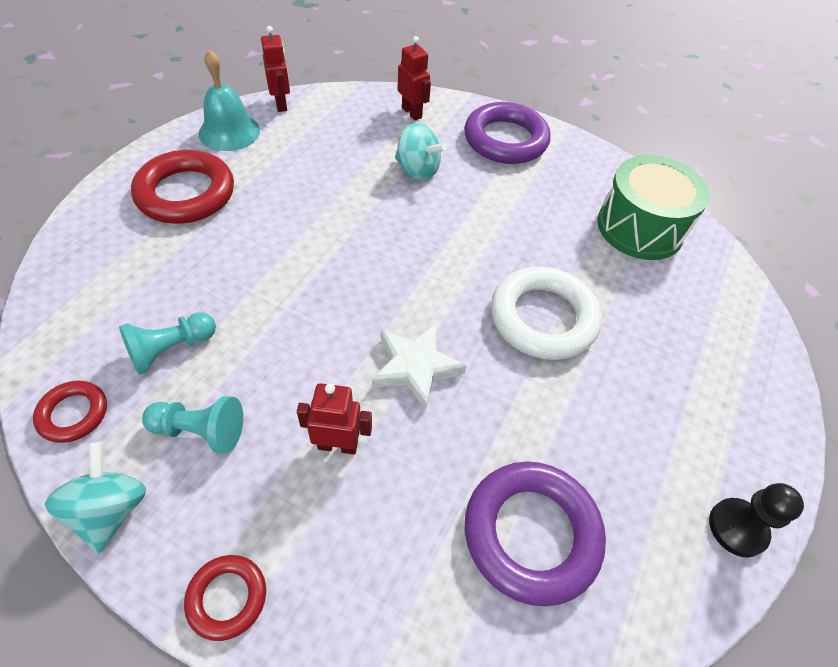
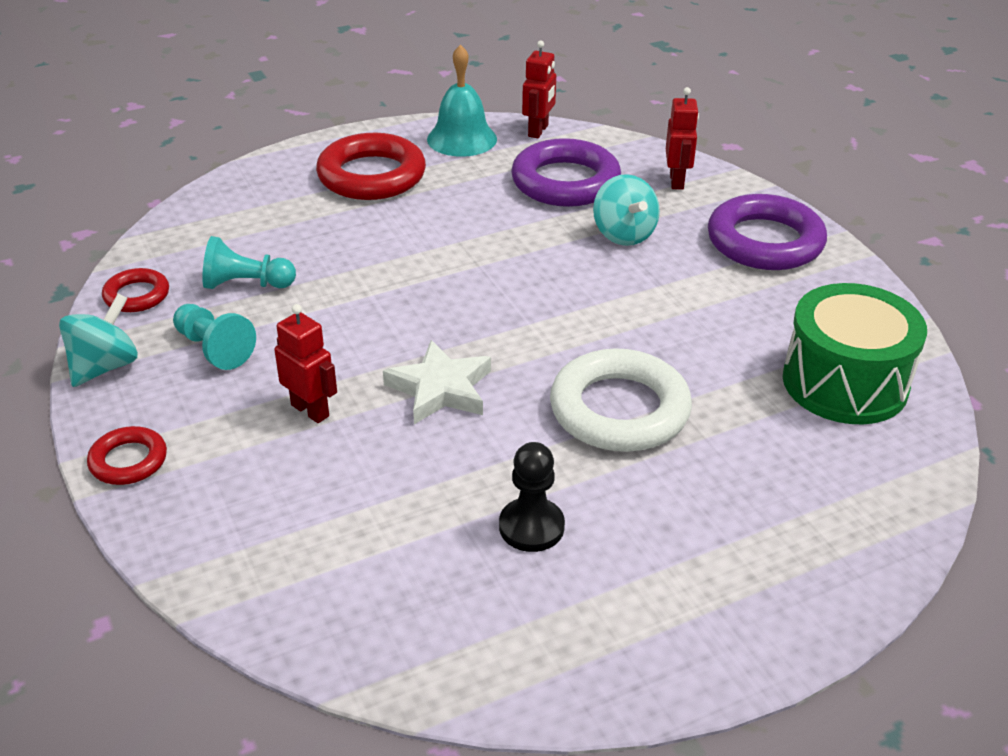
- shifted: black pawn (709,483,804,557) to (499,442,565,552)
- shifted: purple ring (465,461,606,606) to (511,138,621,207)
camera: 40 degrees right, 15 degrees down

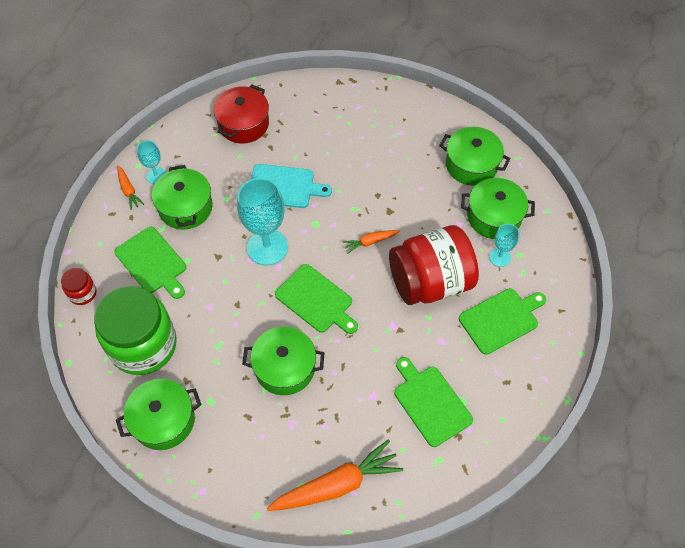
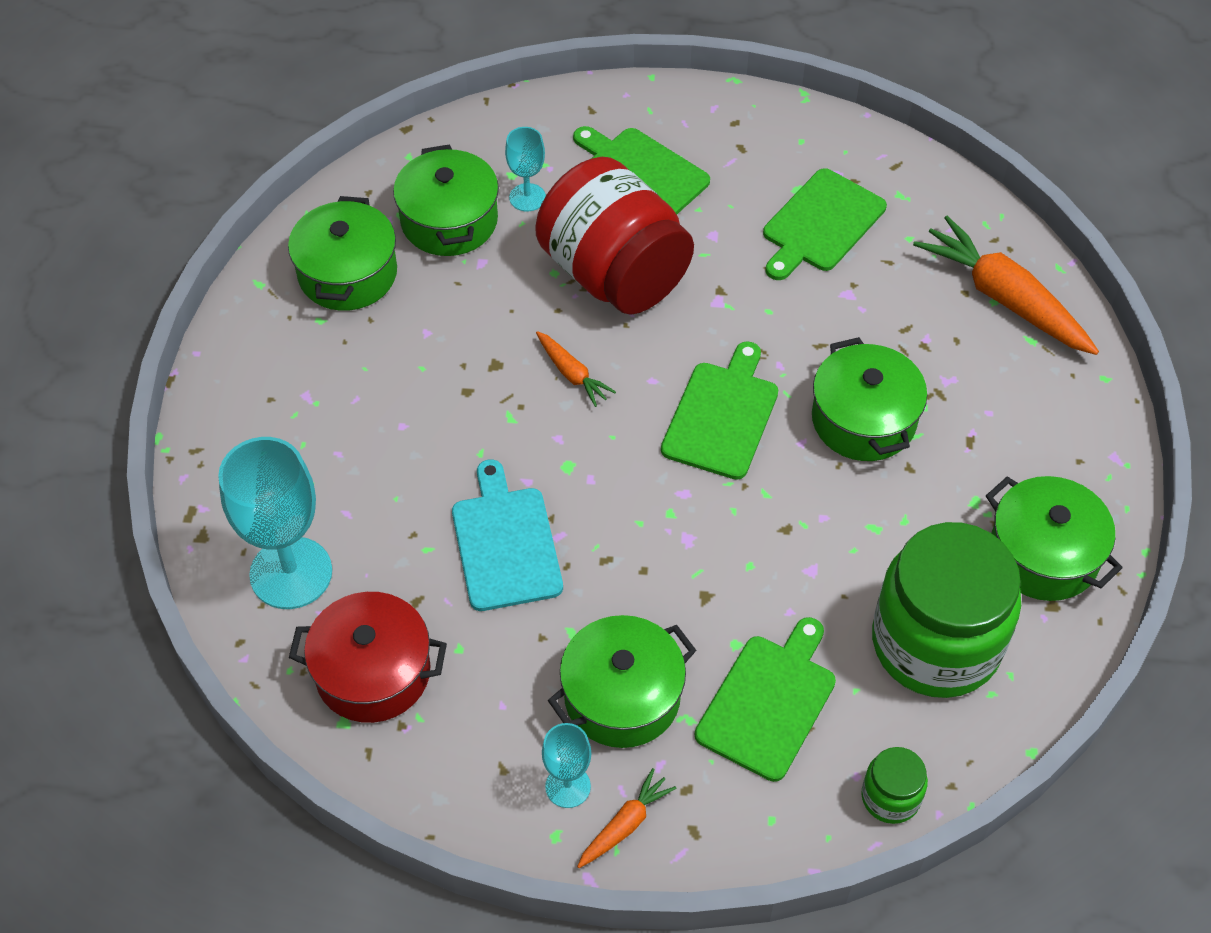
- shifted: turquoise goblet (237,178,288,266) to (218,437,332,609)
- repainted: red jar (61,268,97,305) to green jar (861,747,928,824)
camera: 110 degrees left, 5 degrees down

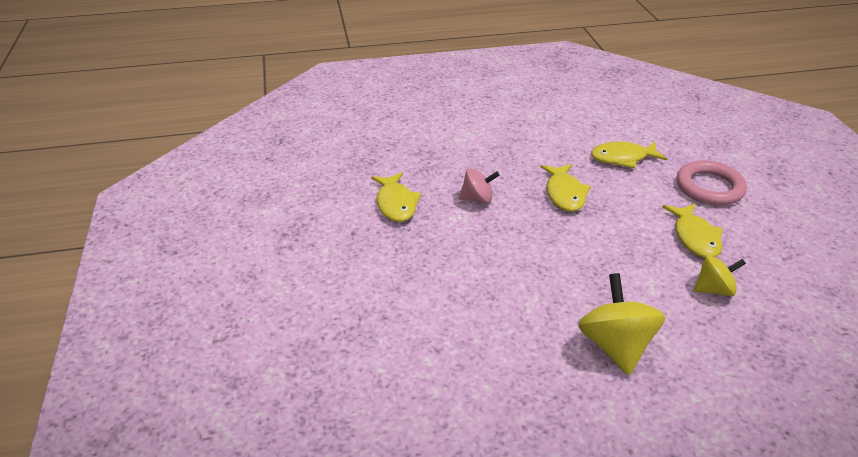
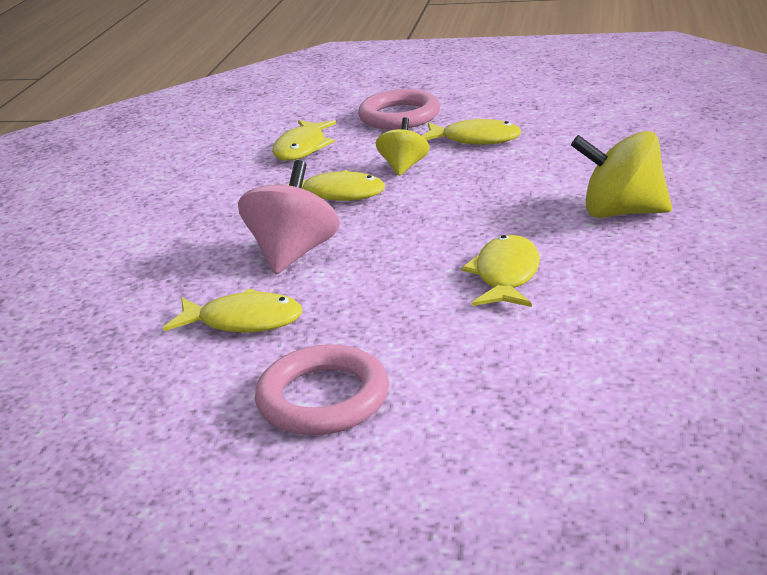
- scaled: pink spinning top (459,168,499,204) = (238,160,340,274) x1.64
- new: pink ring (255,344,389,435)
- shifted: yellow spinning top (694,255,746,296) to (376,117,430,176)
- new: yellow fish (461,235,540,307)
camera: 65 degrees left, 10 degrees down

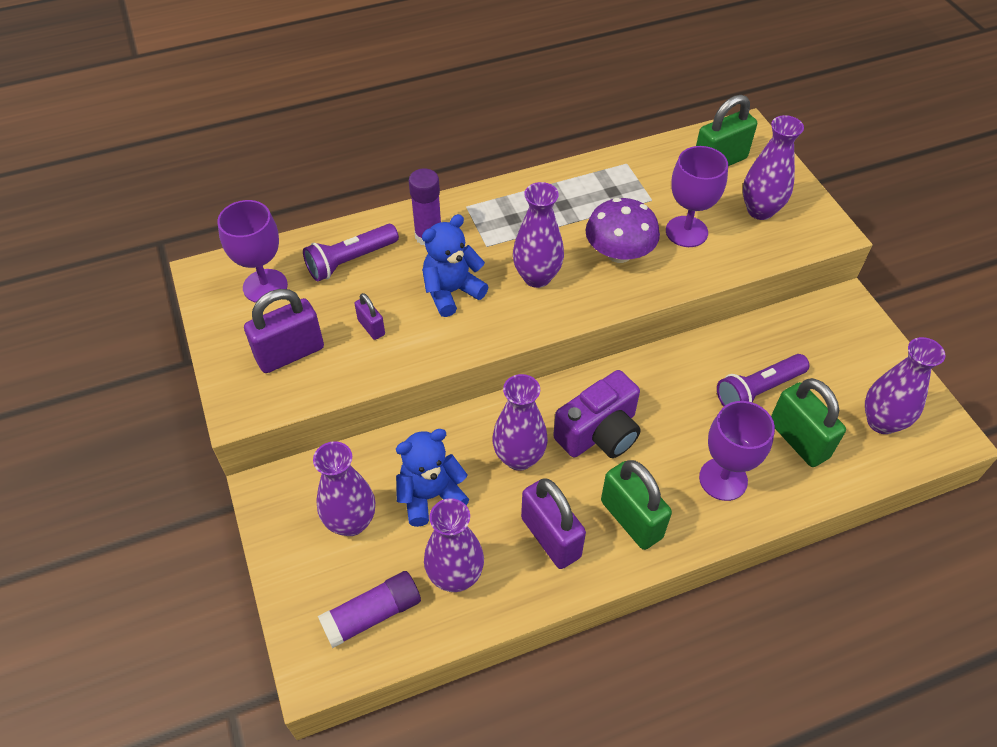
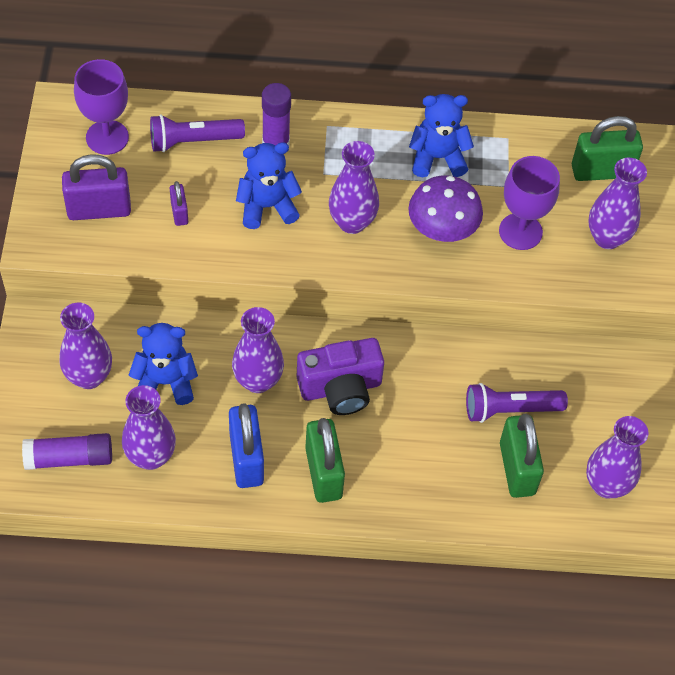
- repainted: purple padlock (521,479,586,569) to blue padlock (229,403,264,488)
- new: blue teddy bear (409,94,474,177)
- gone: purple goblet (699,401,775,501)
camera: 20 degrees right, 5 degrees up

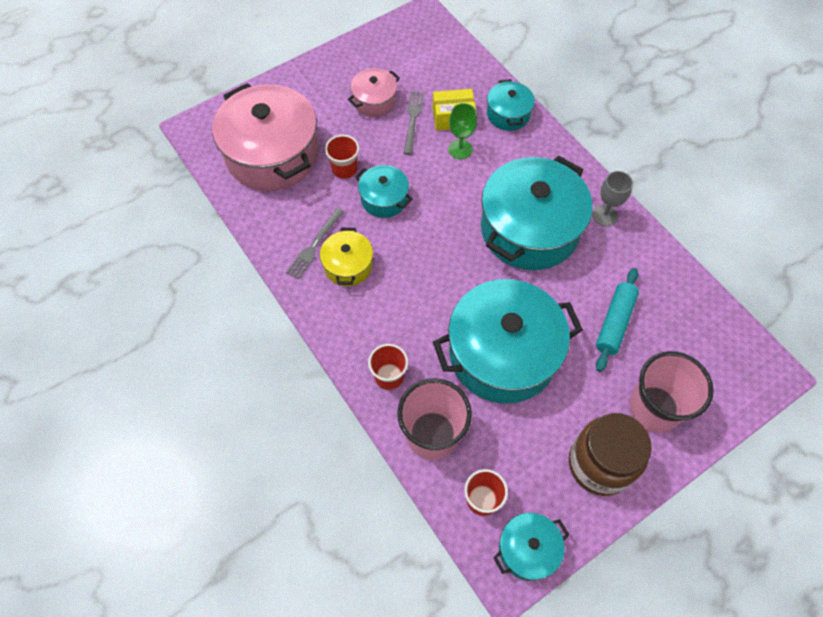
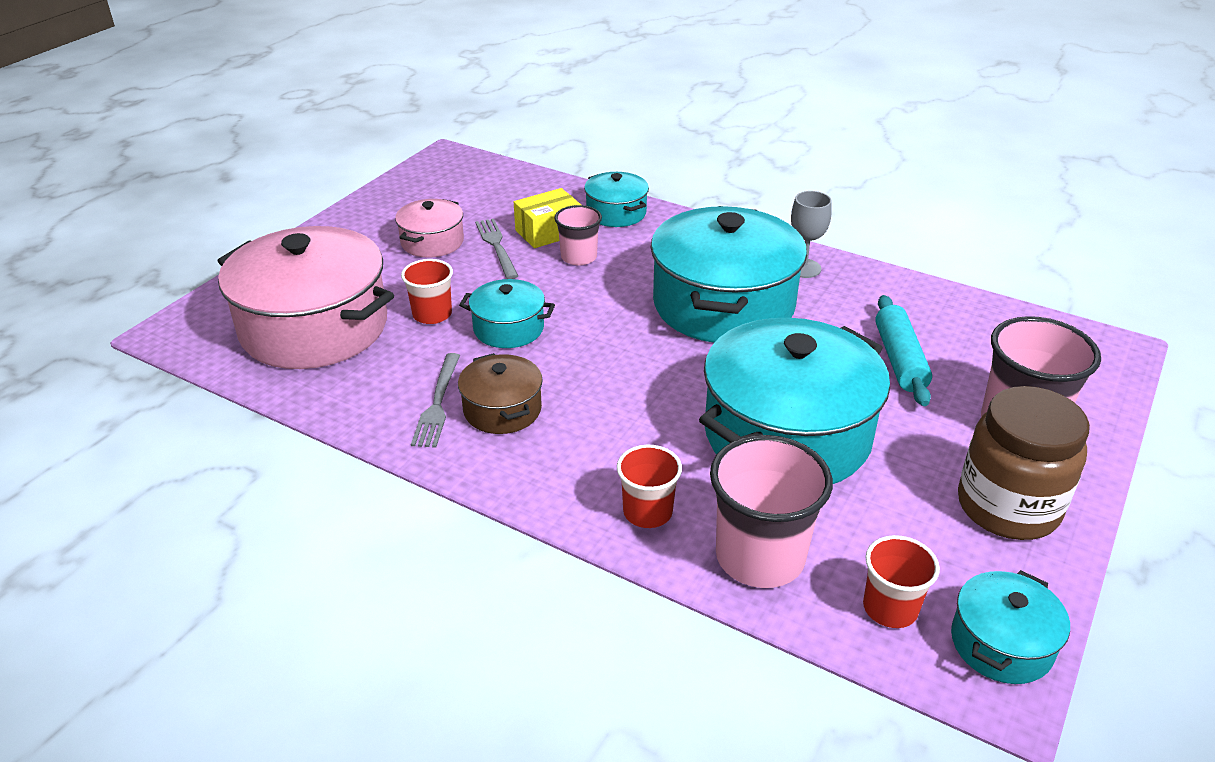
- repainted: yellow pot (320,228,373,286) to brown pot (458,353,543,434)
- swapped: green goblet (449,103,477,159) to pink cup (554,205,602,265)
camera: 25 degrees left, 25 degrees down

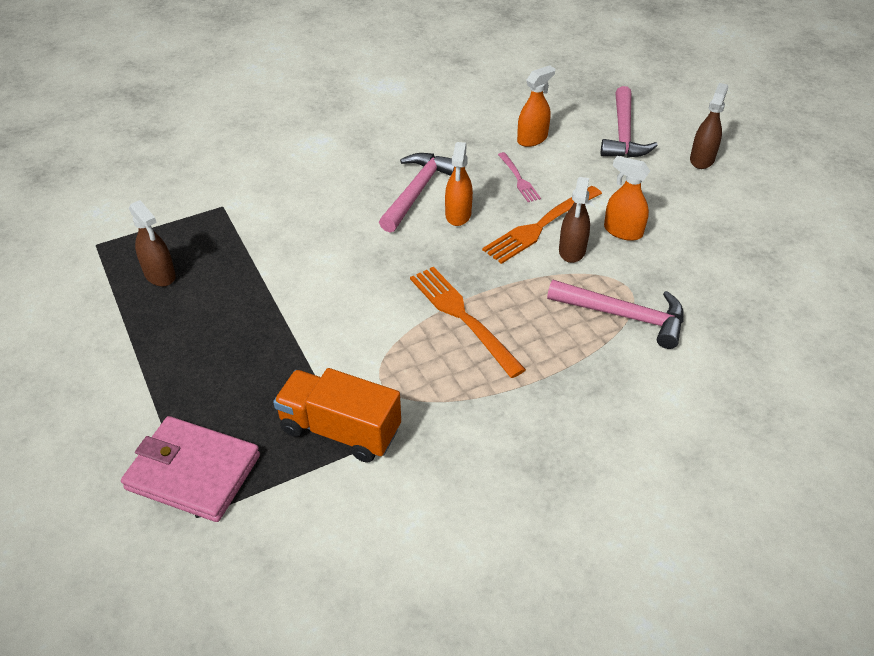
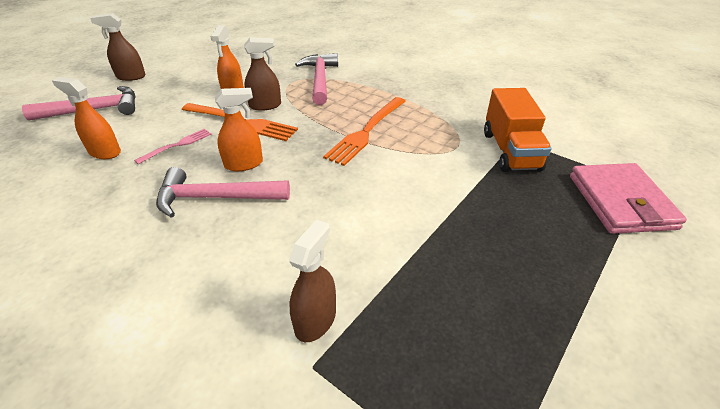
- shifted: brown spray bottle (129,200,176,287) to (289,219,336,342)
camera: 115 degrees left, 5 degrees down

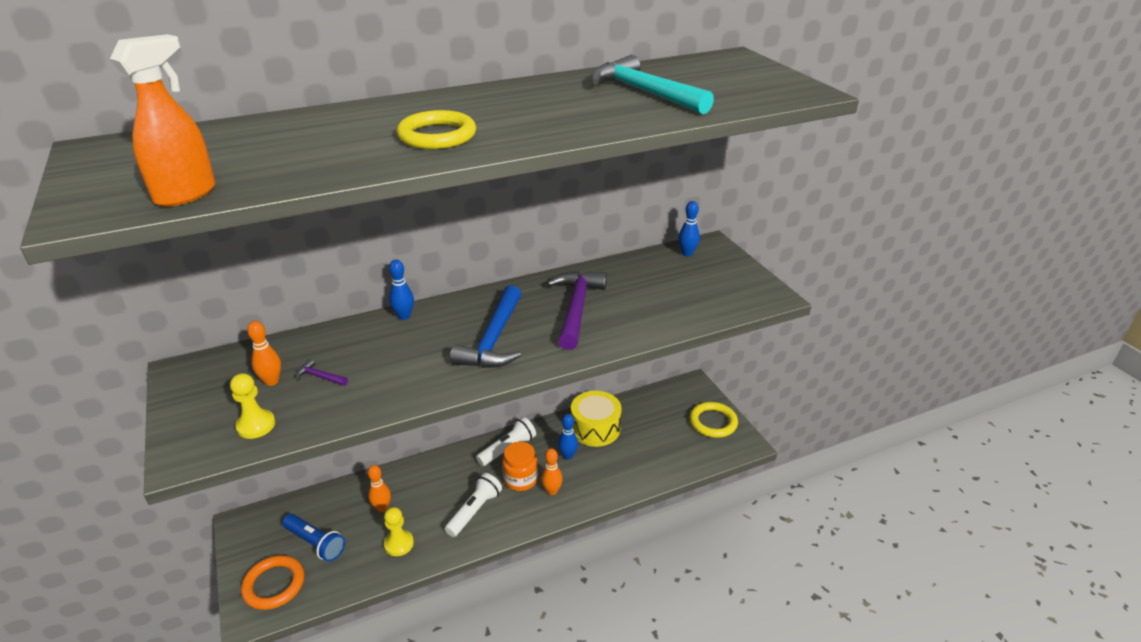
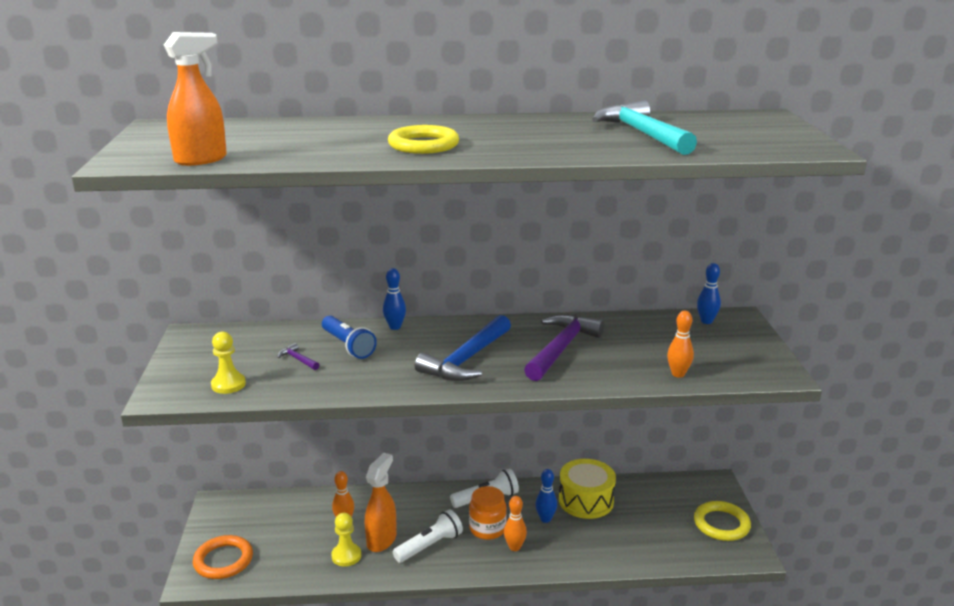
- shifted: blue flashlight (282,514,345,562) to (322,316,377,359)
- new: orange spray bottle (365,453,397,552)
- shifted: orange bowling pin (247,321,281,386) to (667,311,694,378)
camera: 20 degrees right, 10 degrees down

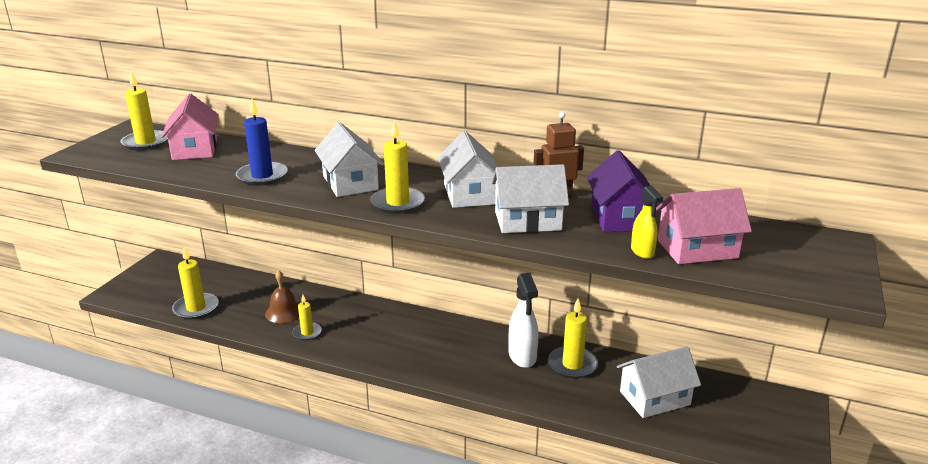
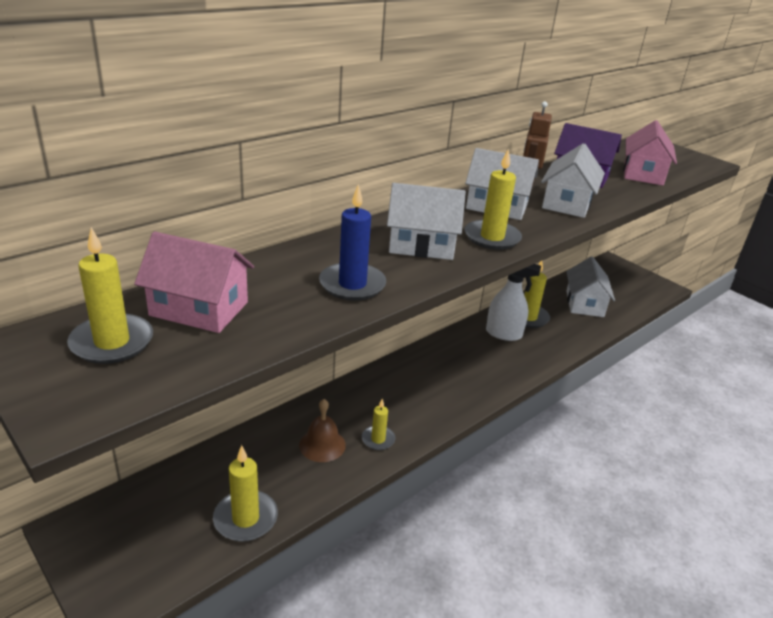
- gone: yellow spray bottle (631,186,663,259)
camera: 65 degrees left, 5 degrees up

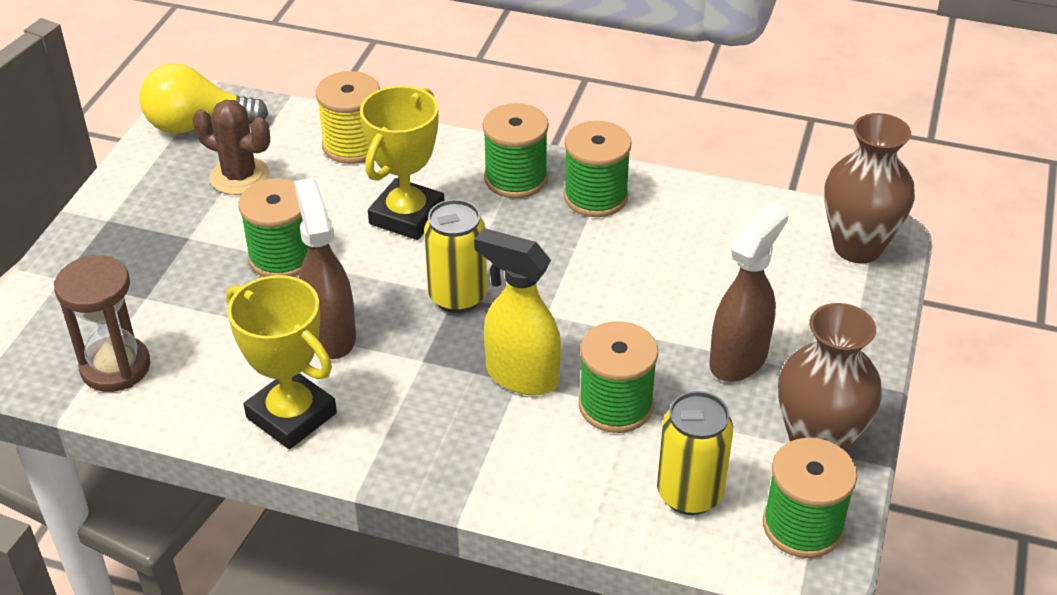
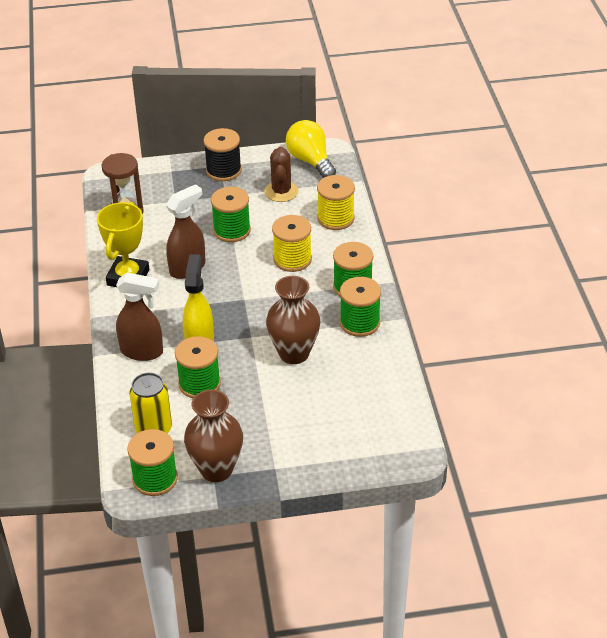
- shifted: brown spray bottle (709,203,789,382) to (116,272,163,361)
- new: black spool (203,128,242,181)
- shifted: brown vase (824,113,915,264) to (266,276,320,364)
- swapped: yellow trophy (360,86,444,240) to yellow spool (272,215,312,272)
- gone: yellow can (424,199,487,313)
camera: 65 degrees right, 0 degrees up

